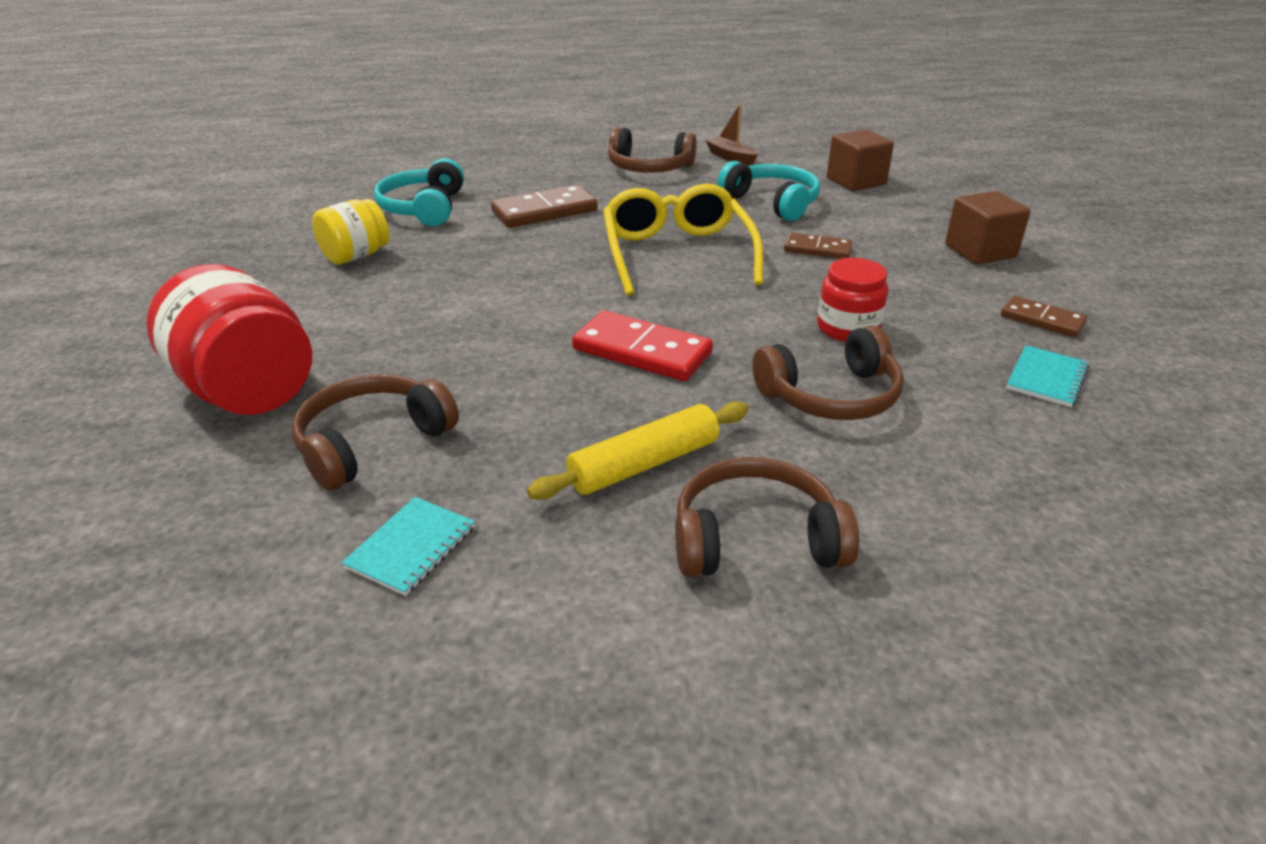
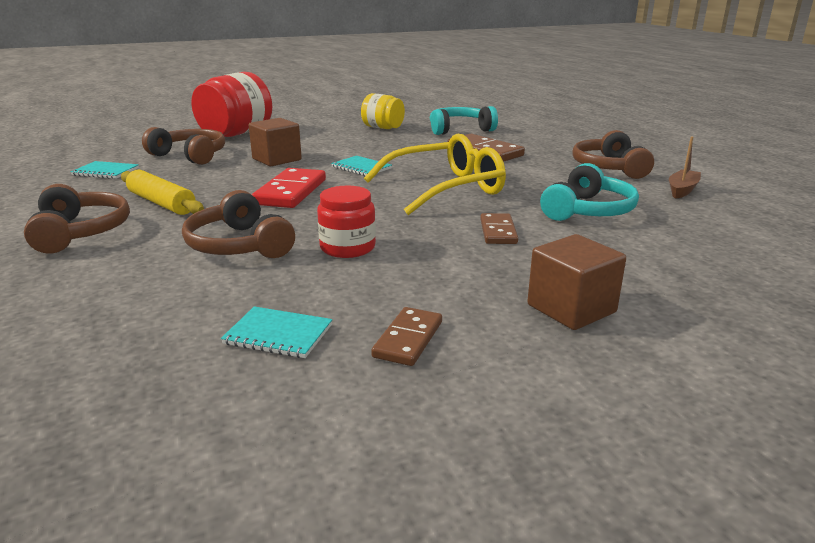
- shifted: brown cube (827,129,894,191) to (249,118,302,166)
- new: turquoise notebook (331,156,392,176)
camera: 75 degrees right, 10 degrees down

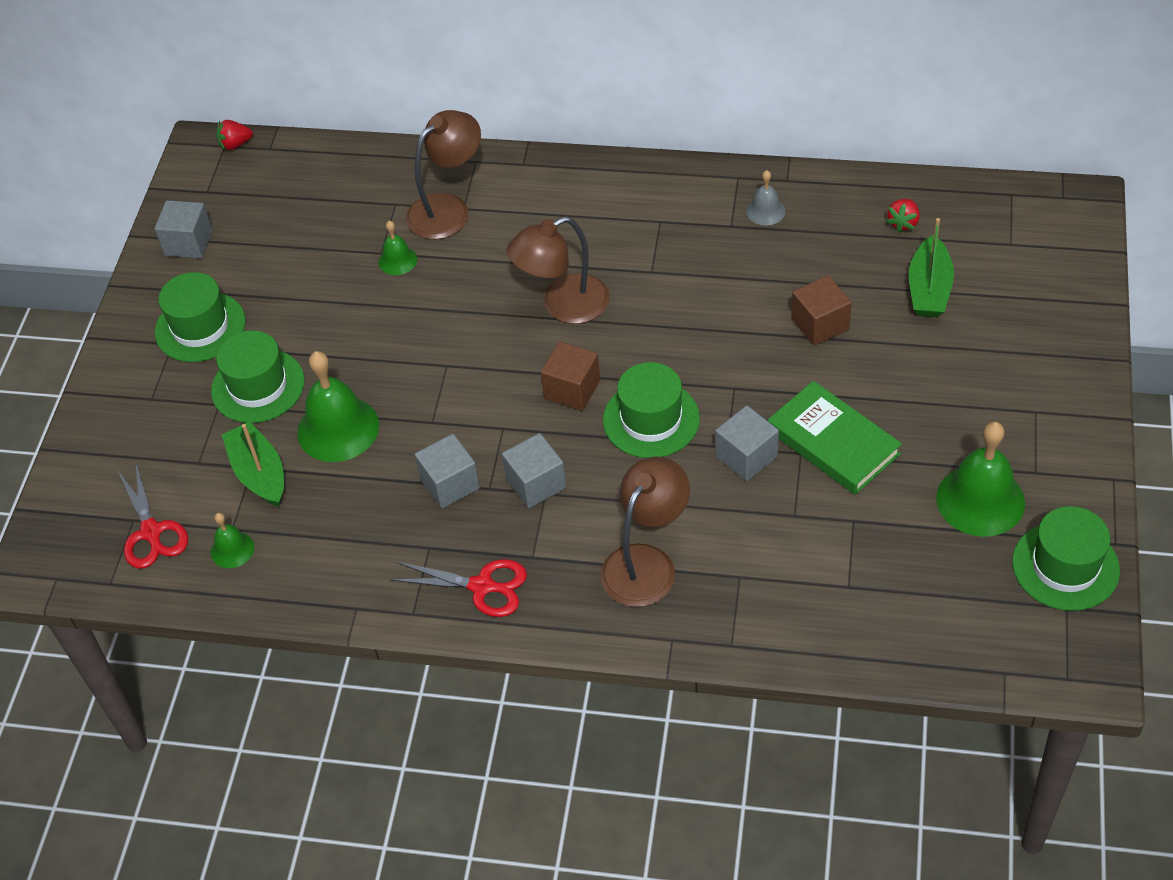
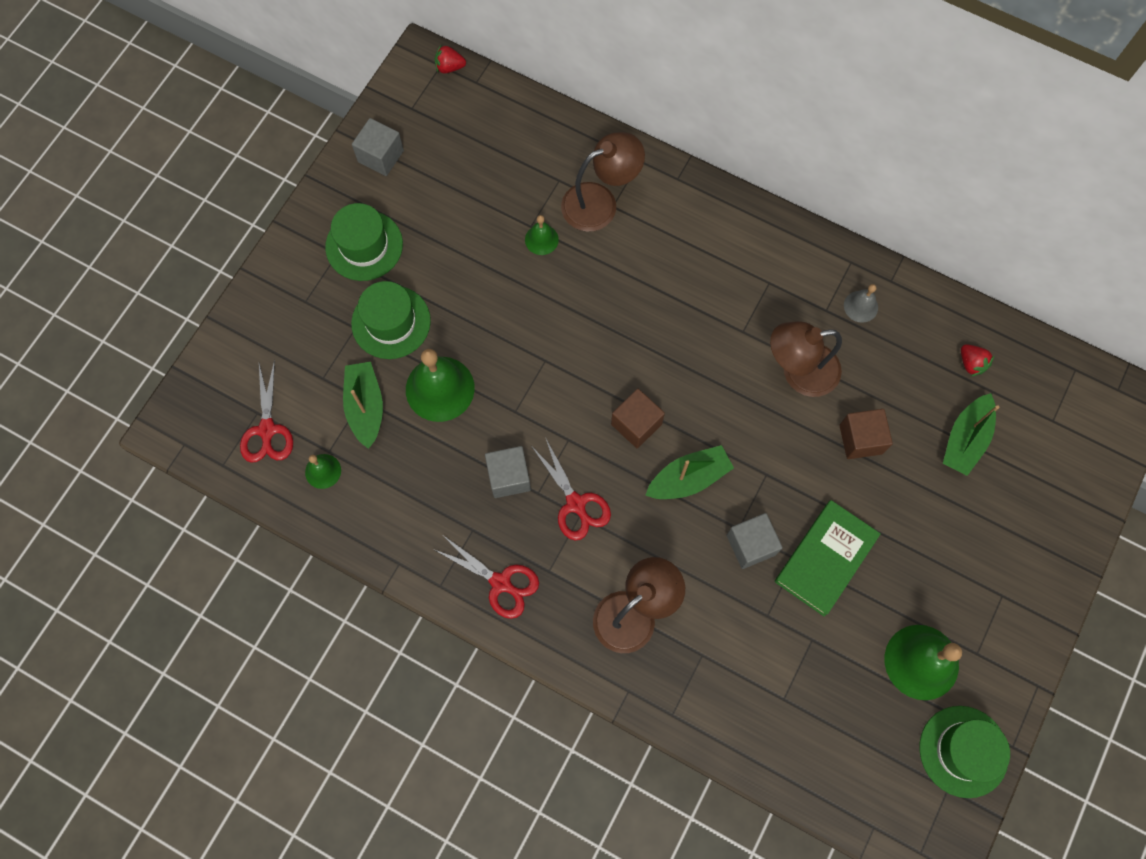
- swapped: grey cube (502,433,566,508) to red scissors (532,437,611,541)
- swapped: green hat (603,362,700,458) to green boat (645,445,734,499)
- shifted: brown lamp (507,216,610,324) to (770,321,842,397)
- rotated: green book (768,381,902,495) = (775,500,881,617) 60 degrees clockwise
- rotated: red strawberry (886,199,920,232) = (961,344,995,376) 75 degrees counterclockwise
camera: 15 degrees right, 20 degrees up

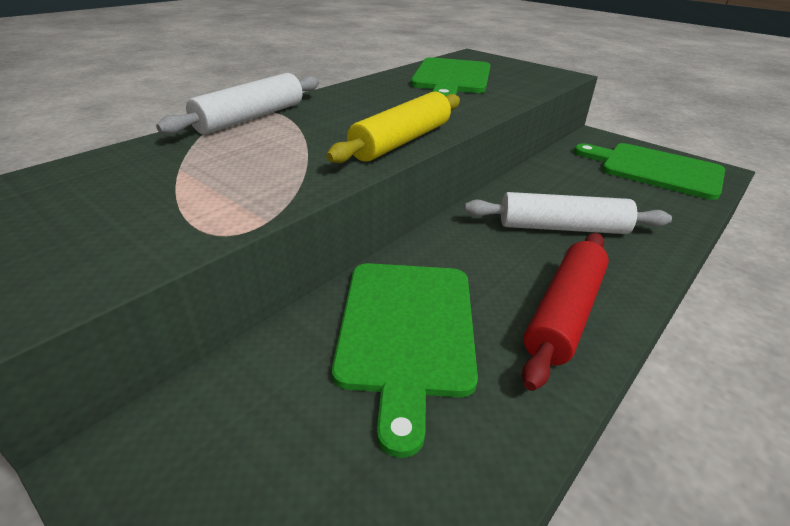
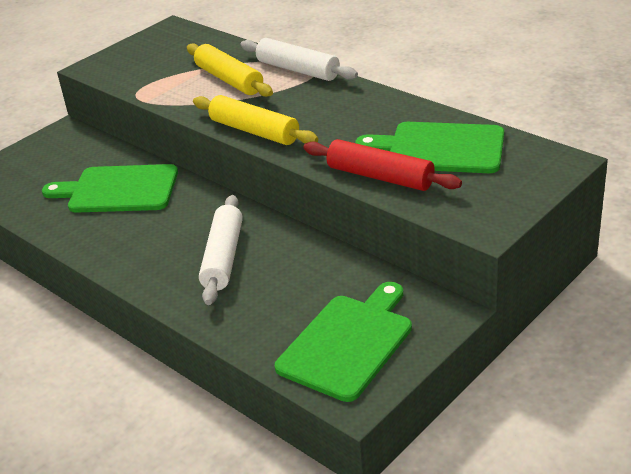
- new: yellow rolling pin (187,43,273,97)
- shifted: red rolling pin (522,233,609,391) to (303,139,462,191)
camera: 95 degrees right, 0 degrees up

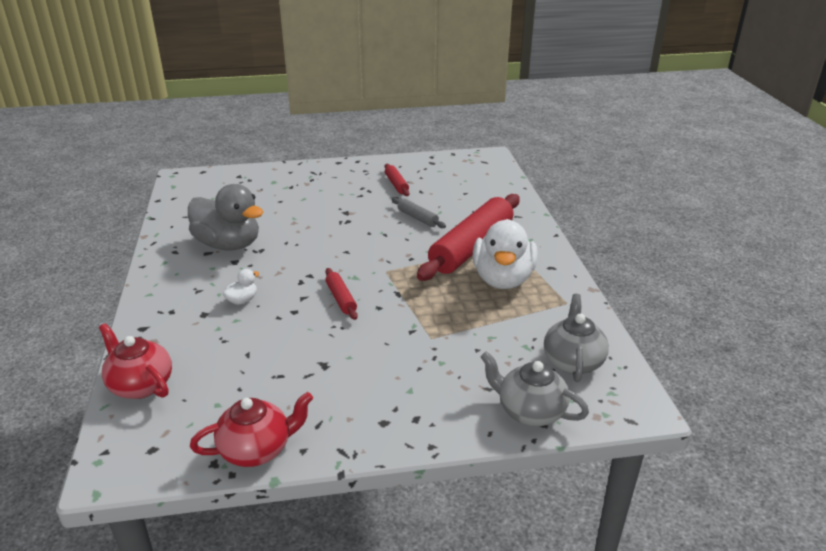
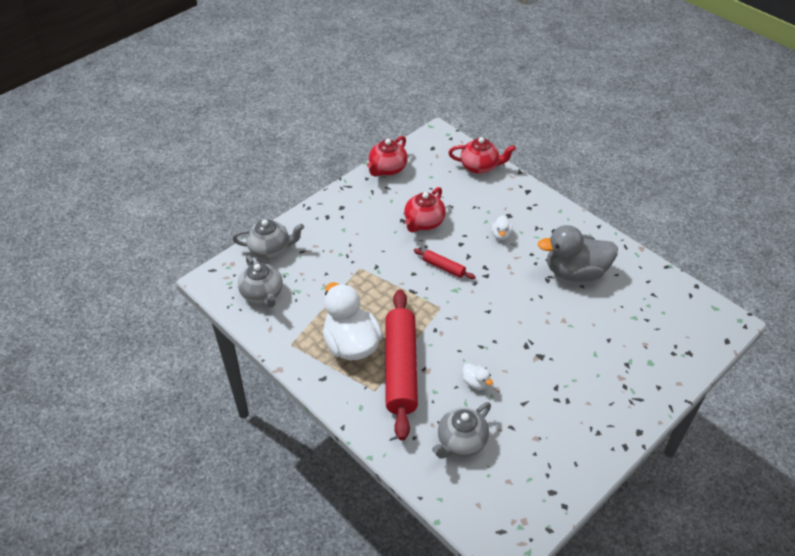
- new: red teapot (404,187,446,233)
- new: grey teapot (432,402,491,458)
- swapped: grey rolling pin (391,198,446,228) to white duck (463,363,493,390)
- gone: red rolling pin (385,164,409,196)
camera: 145 degrees right, 15 degrees up

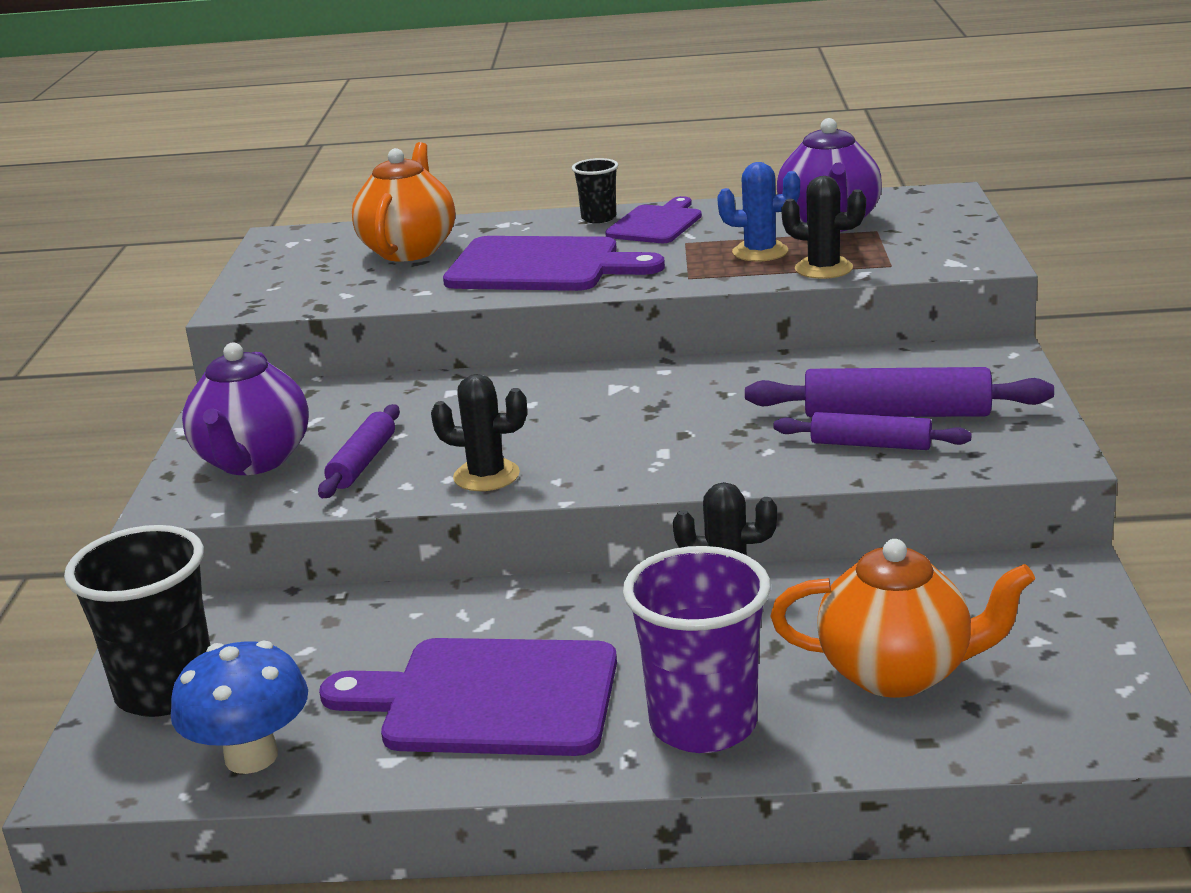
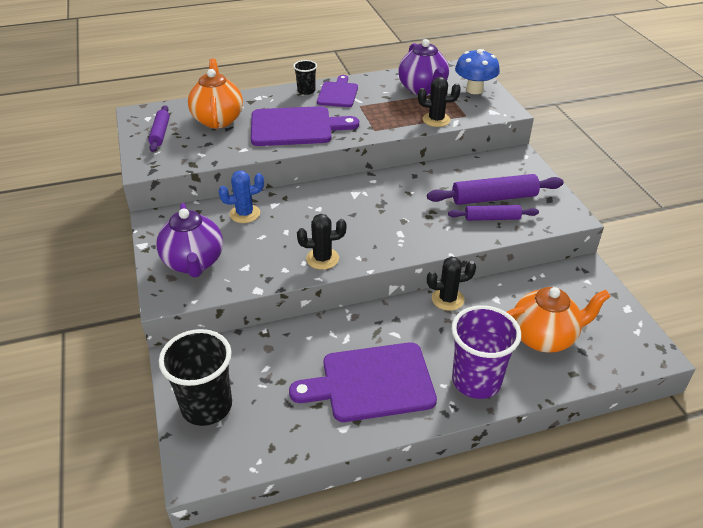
- shifted: purple rolling pin (318,404,400,499) to (148,105,170,152)
- shifted: blue cactus (717,162,800,262) to (218,170,264,223)
- shifted: blue mushroom (171,641,308,774) to (455,49,500,94)
camera: 20 degrees left, 15 degrees up

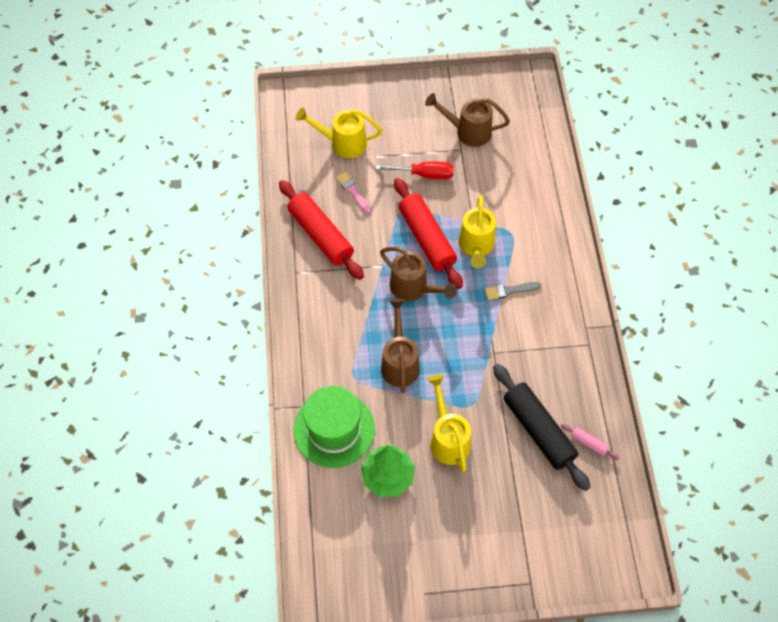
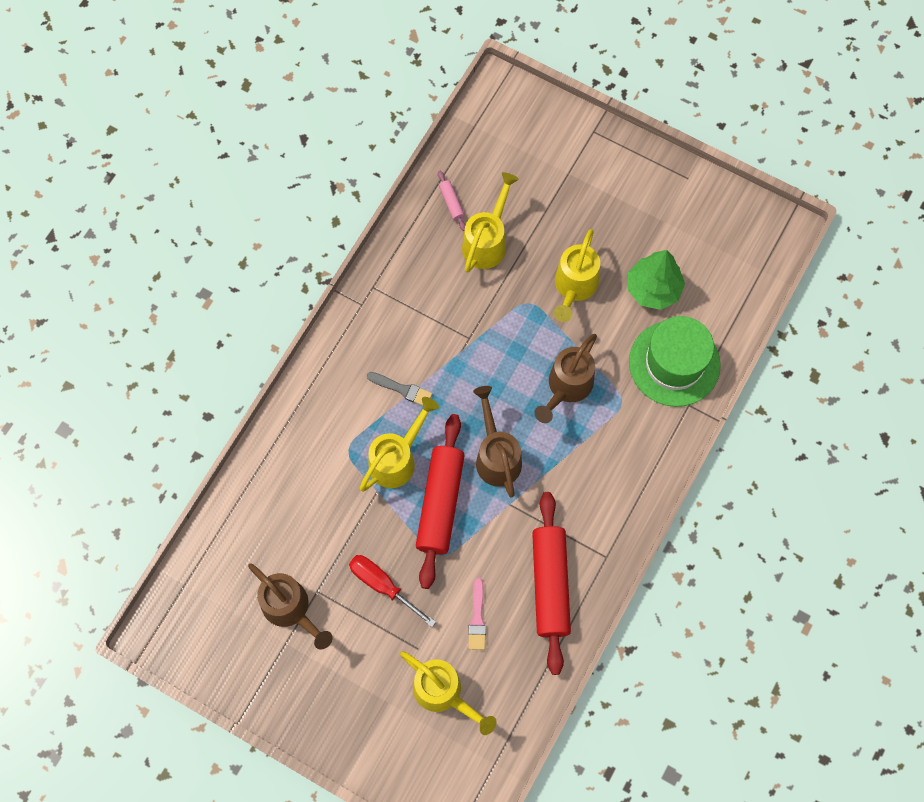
- swapped: black rolling pin (493,364,591,491) to yellow watering can (462,172,519,273)
camera: 145 degrees left, 10 degrees up

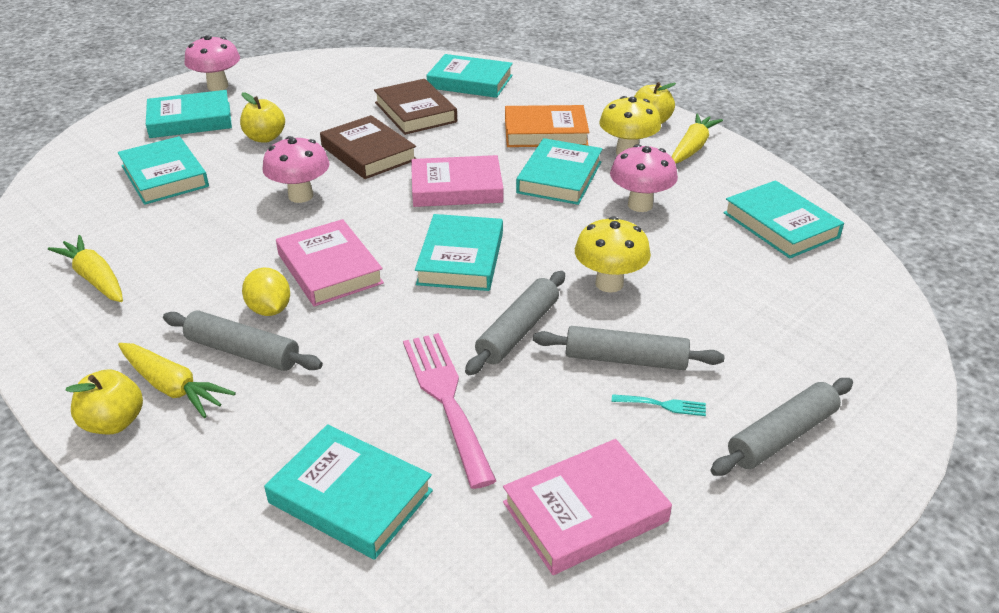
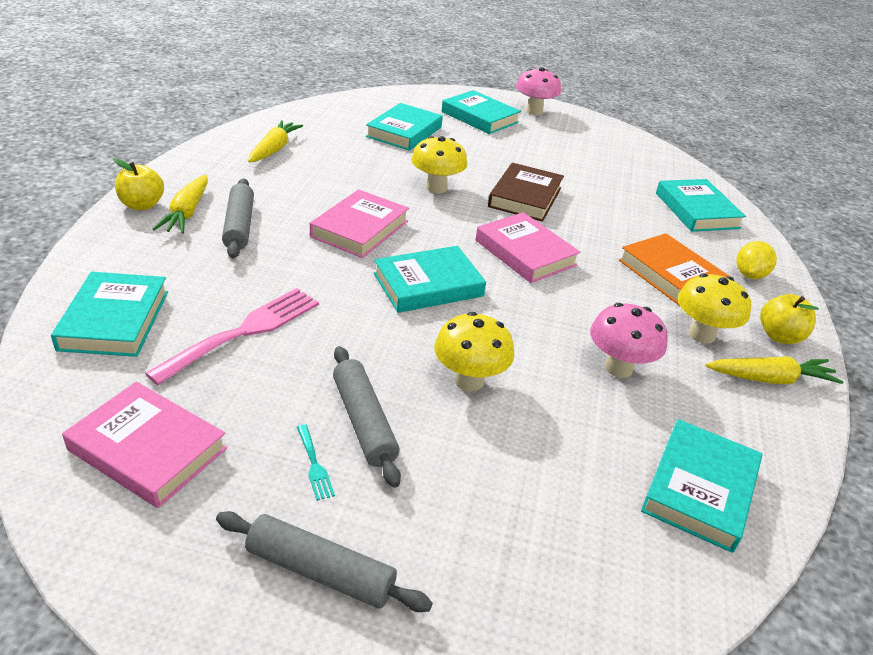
- repainted: pink mushroom (262,136,330,203) to yellow mushroom (411,136,468,193)
- shifted: yellow lemon (242,267,290,316) to (736,241,777,279)
- gone: yellow apple (240,92,285,143)
- gone: brown book (374,79,457,135)
- gone: grey rolling pin (465,271,565,375)
- gone: turquoise book (516,138,602,205)
camera: 55 degrees right, 0 degrees up

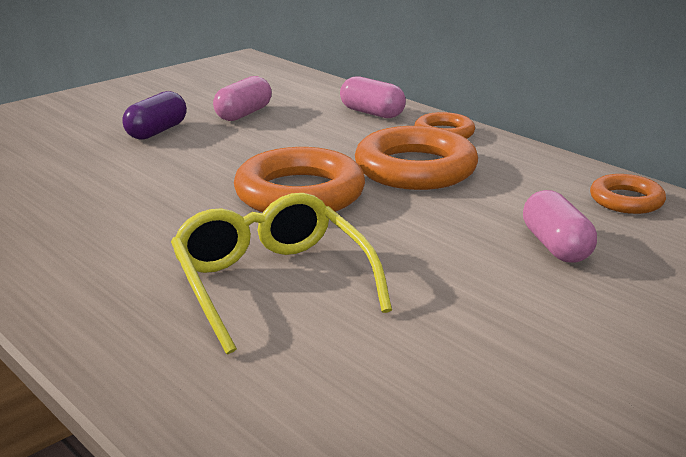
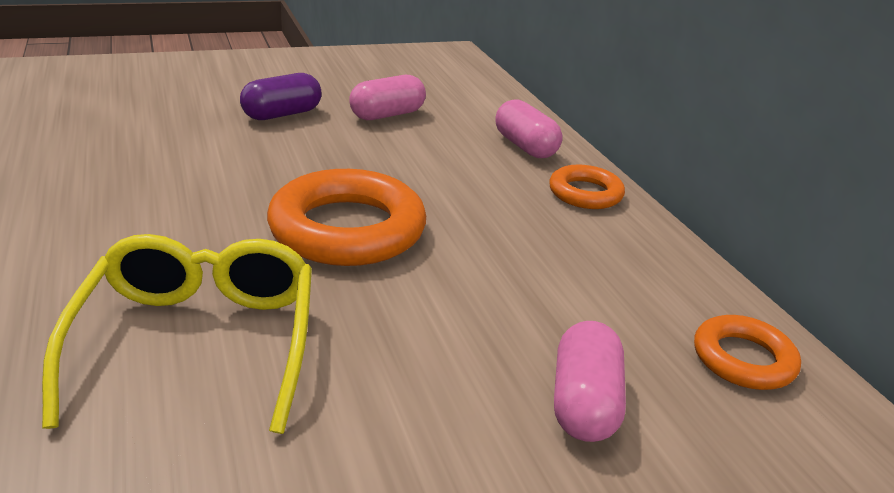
- gone: orange ring (355,126,478,190)
camera: 20 degrees right, 5 degrees up

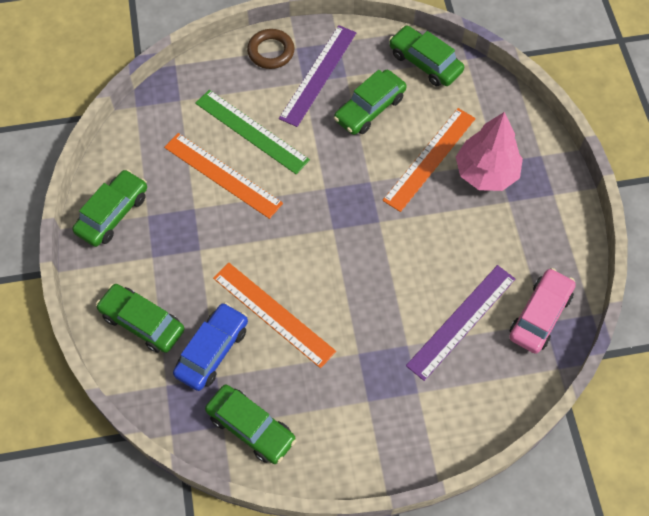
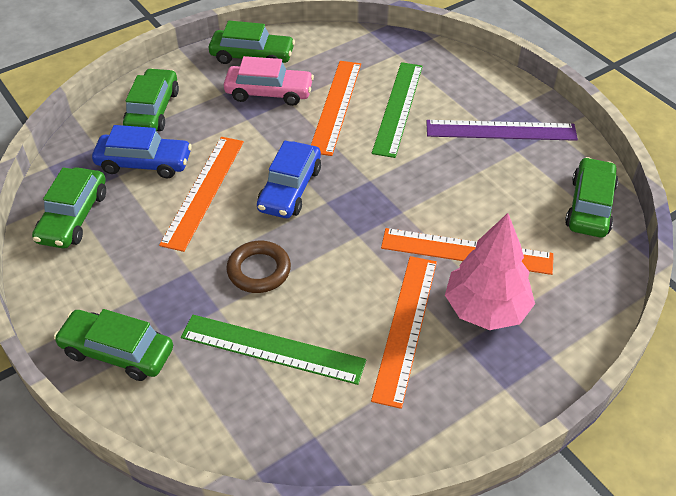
- shifted: green car (334,70,407,135) to (54,309,173,381)
- repainted: purple ruler (406,265,515,381) to green ruler (181,315,367,385)
- shifted: pink car (509,268,576,354) to (224,56,314,106)
- shifted: brown ring (247,29,295,69) to (226,241,291,293)
- new: blue car (257,141,321,218)
- new: orange ruler (371,256,437,409)
camera: 65 degrees right, 15 degrees down

